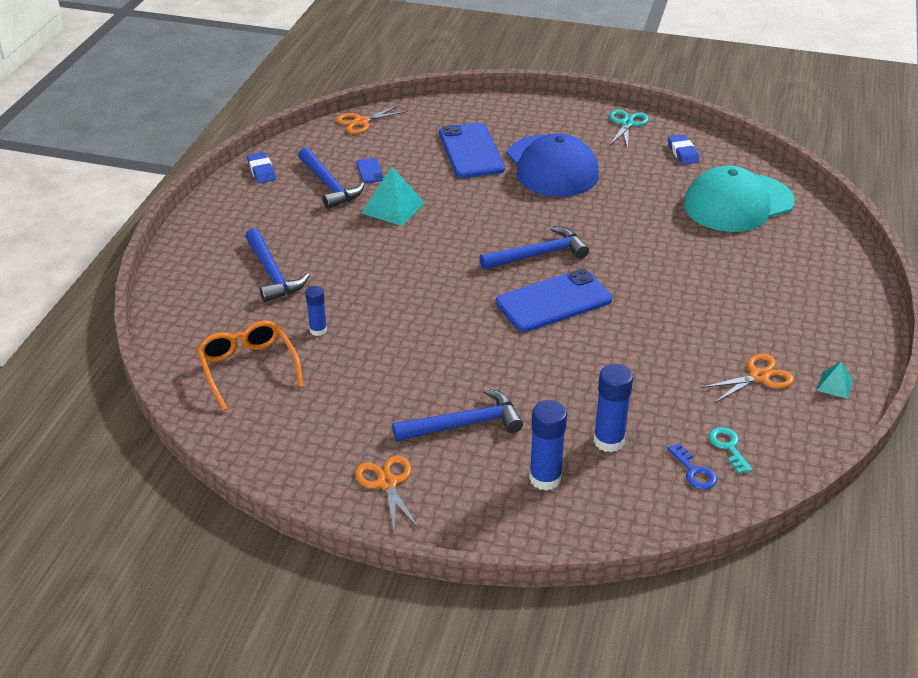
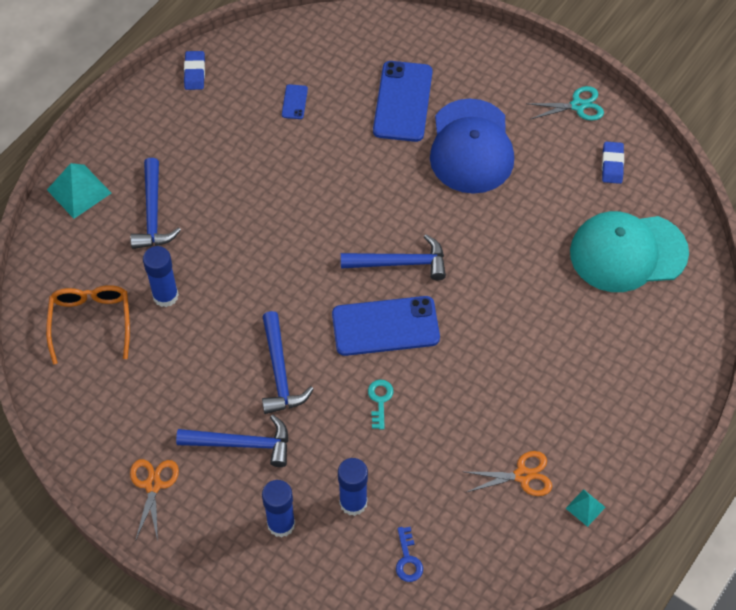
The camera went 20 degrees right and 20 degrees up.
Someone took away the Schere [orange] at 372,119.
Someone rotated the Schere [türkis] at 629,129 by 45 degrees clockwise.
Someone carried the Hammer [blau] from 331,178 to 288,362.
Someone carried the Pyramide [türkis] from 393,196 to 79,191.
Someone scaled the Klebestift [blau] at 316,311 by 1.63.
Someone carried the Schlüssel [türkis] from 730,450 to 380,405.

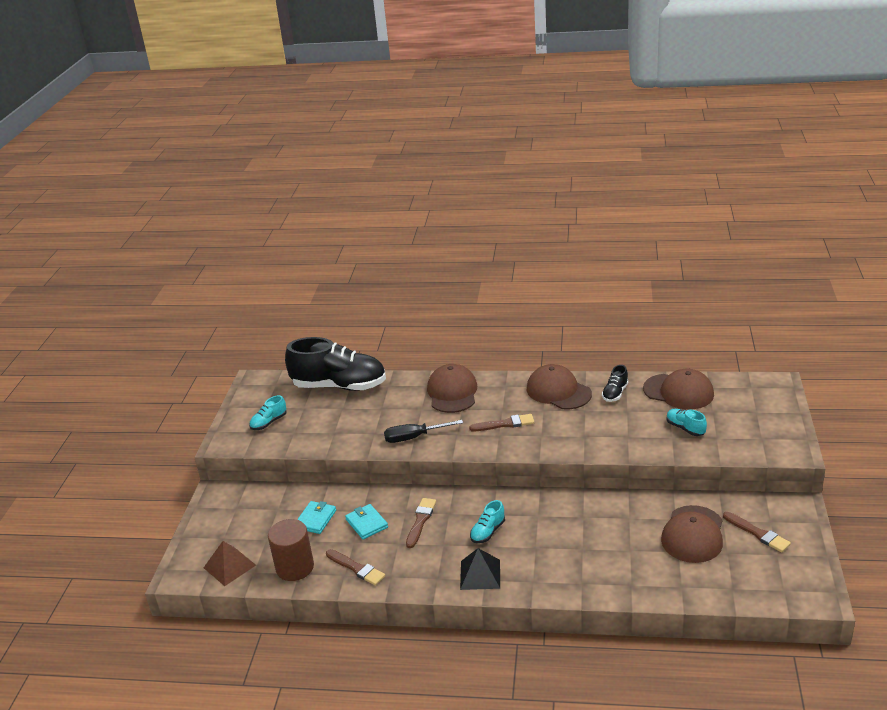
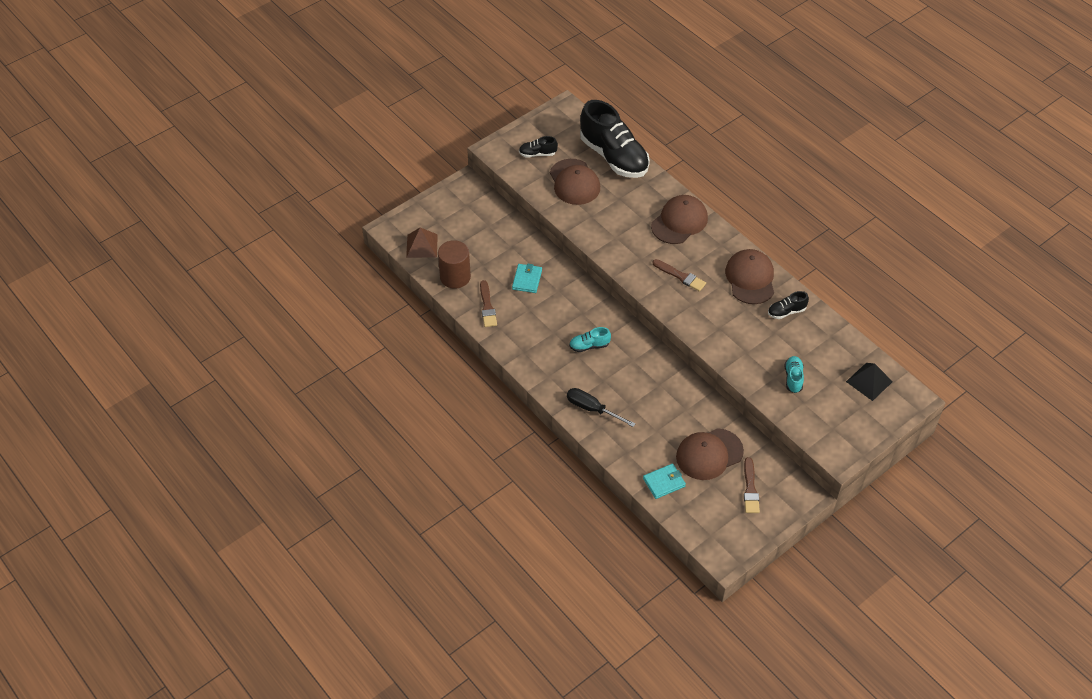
The camera went 40 degrees right and 20 degrees up.
Someone carried the Kappe [braun] from 678,389 to 575,182.
Someone repainted the Schuh [türkis] at 268,412, which became the Schuh [schwarz] at 538,147.
Someone carried the Schraubenzieher [schwarz] from 423,431 to 601,407.
Someone took away the Pinsel [braun] at 421,523.
Someone carried the Geldbörse [türkis] from 316,517 to 664,481.
Someone carried the Pyramide [schwarz] from 480,569 to 869,382.

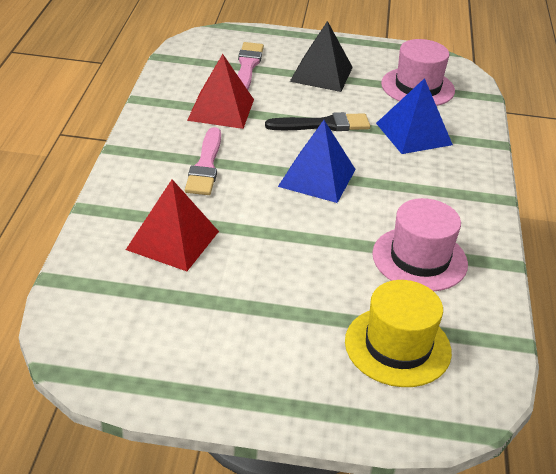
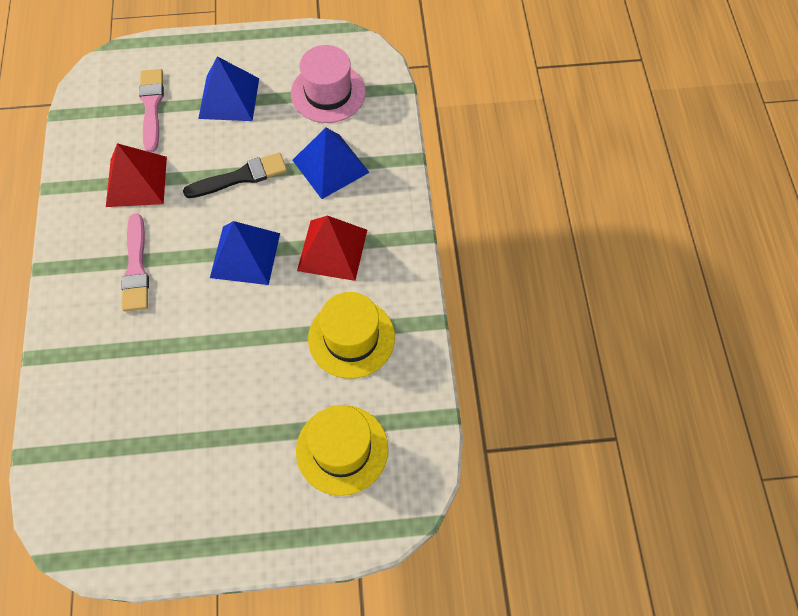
The camera went 10 degrees left and 25 degrees up.
Someone repainted the Pyramide [schwarz] at 321,56, which became the Pyramide [blau] at 228,88.
Someone carried the Pyramide [rot] from 172,225 to 332,248.
Someone repainted the Hut [rosa] at 420,244, which became the Hut [gelb] at 351,335.

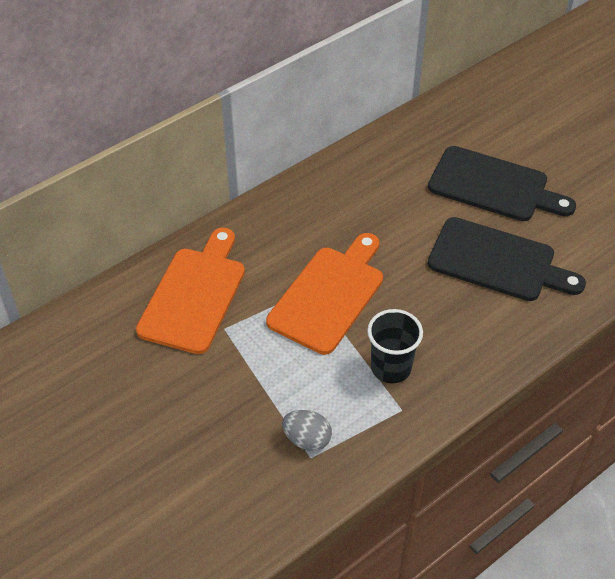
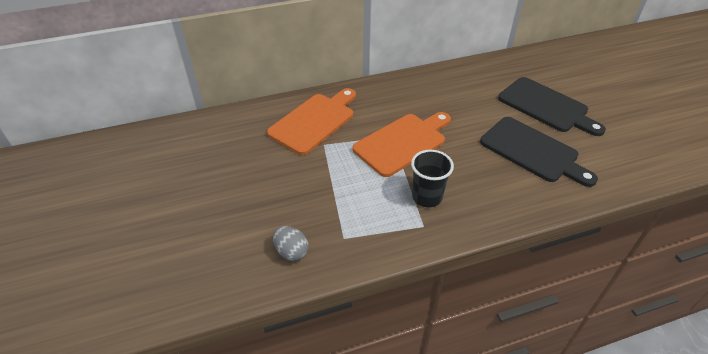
The camera went 20 degrees right and 5 degrees down.
Someone carried the Ei [grau] from 307,430 to 291,243.

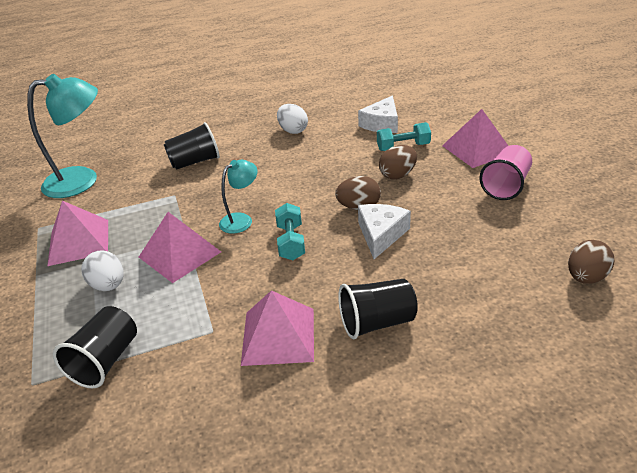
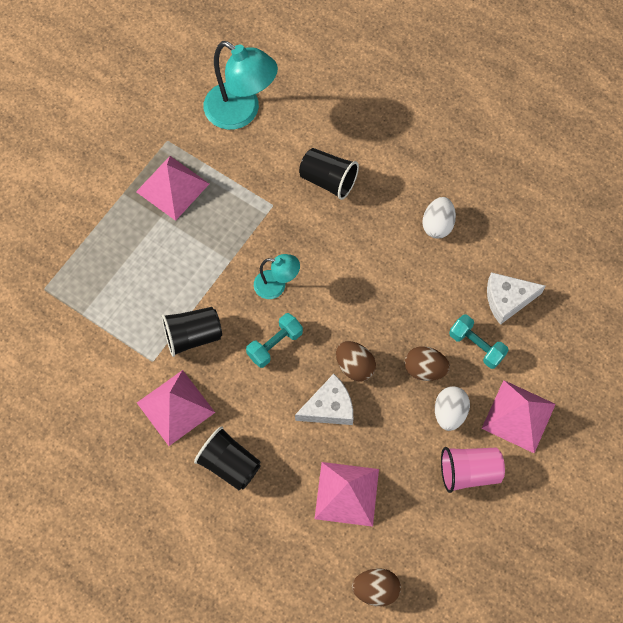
The camera went 50 degrees right and 30 degrees up.
Someone carried the Pyramide [rosa] from 180,247 to 347,494.
Someone carried the Ei [weiß] from 102,270 to 452,408.
Someone carried the Becher [schwarz] from 95,347 to 192,332.

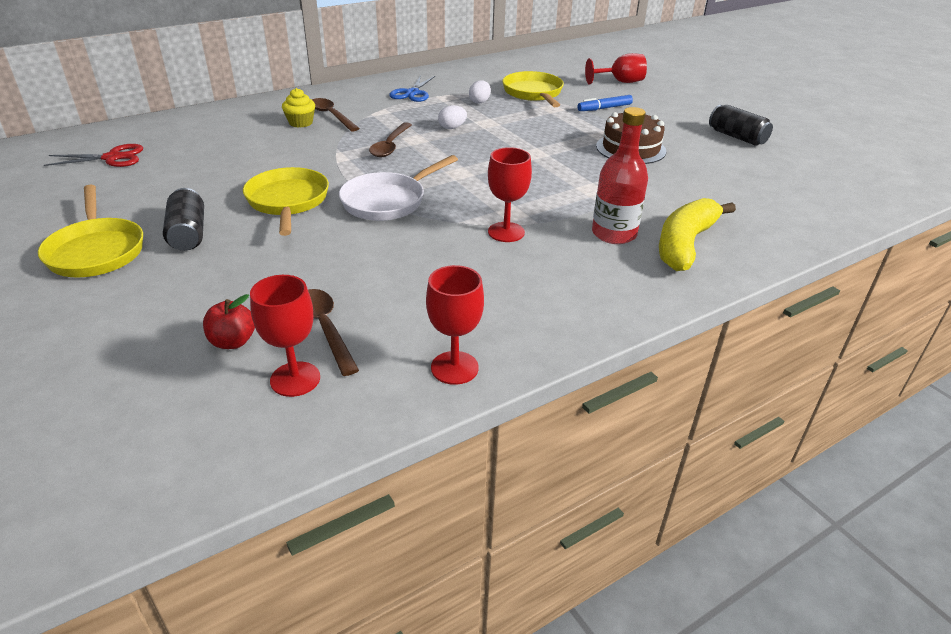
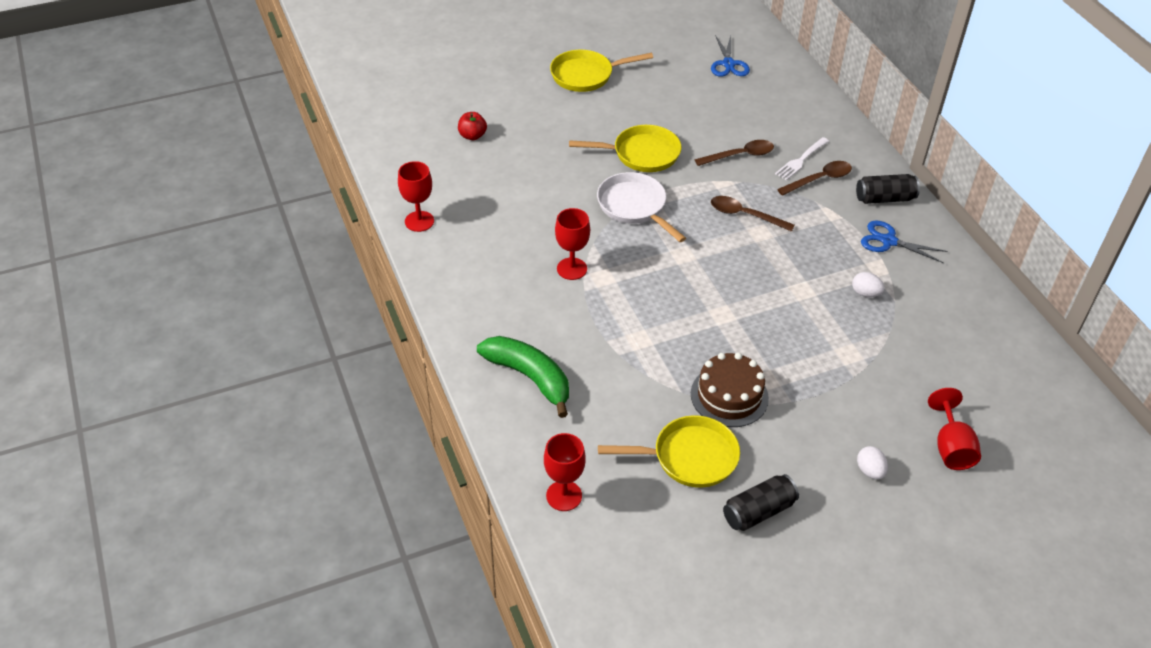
The camera went 100 degrees right and 10 degrees up.
Someone carried the Pfanne [gelb] from 533,89 to 669,451.
Someone swapped the Muffin [gelb] at 298,108 for the Gabel [weiß] at 802,159.
Someone took away the Filzstift [blau] at 605,103.
Someone carried the Ei [weiß] from 452,117 to 872,463.
Someone took away the Flasche [rot] at 620,175.
Someone repainted the Schere [rot] at 93,155, which became the Schere [blau] at 730,55.
Someone carried the Dose [schwarz] from 183,219 to 888,189.
Someone repainted the Banane [gelb] at 697,234, which became the Banane [grün] at 523,377.
Someone carried the Kelch [rot] from 285,336 to 565,472.
Someone carried the Löffel [braun] from 333,332 to 734,153.

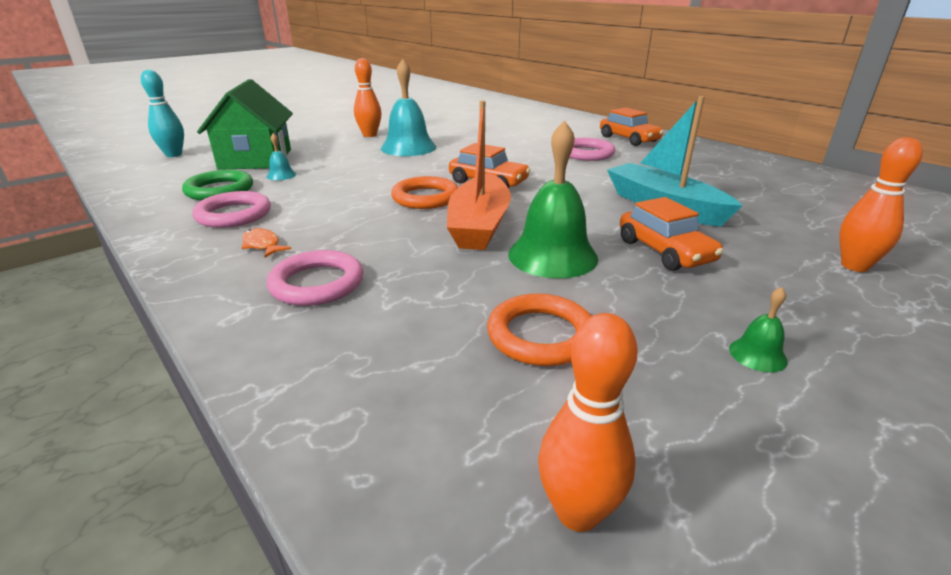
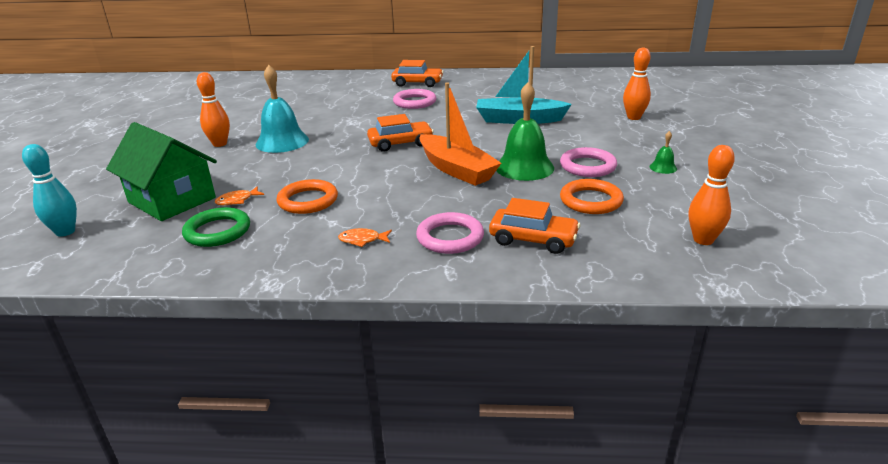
The camera went 45 degrees left and 0 degrees up.
Someone swapped the Glocke [türkis] at 281,156 for the Fisch [orange] at 239,195.
Someone carried the Ring [orange] from 424,192 to 307,196.
Someone carried the Ring [rosa] from 231,209 to 588,162.
Someone carried the Auto [orange] from 672,234 to 534,226.

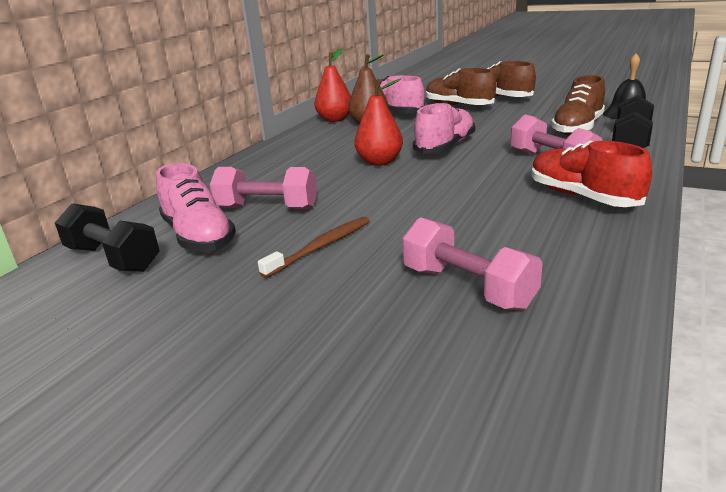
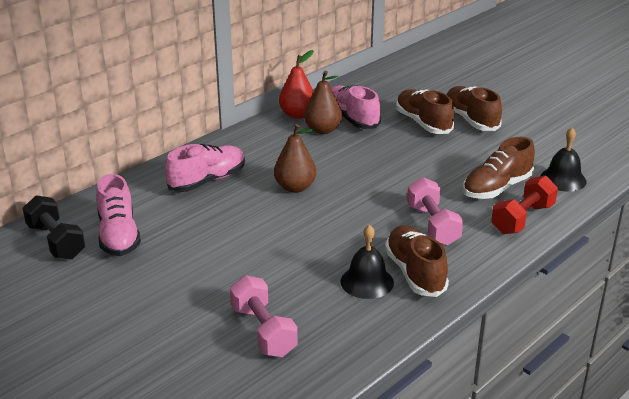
The camera went 15 degrees right and 5 degrees up.
Someone repainted the Birne [rot] at 378,122, which became the Birne [braun] at 295,158.
Someone repainted the Hantel [schwarz] at 633,121, which became the Hantel [rot] at 524,204.
Someone carried the Schuh [rosa] from 444,128 to 205,168.
Someone repainted the Schuh [rot] at 592,173, which became the Schuh [braun] at 417,261.
Someone took away the Hantel [rosa] at 263,188.
Someone took away the Zahnbürste [braun] at 314,247.
Someone put down the Glocke [schwarz] at 367,261.

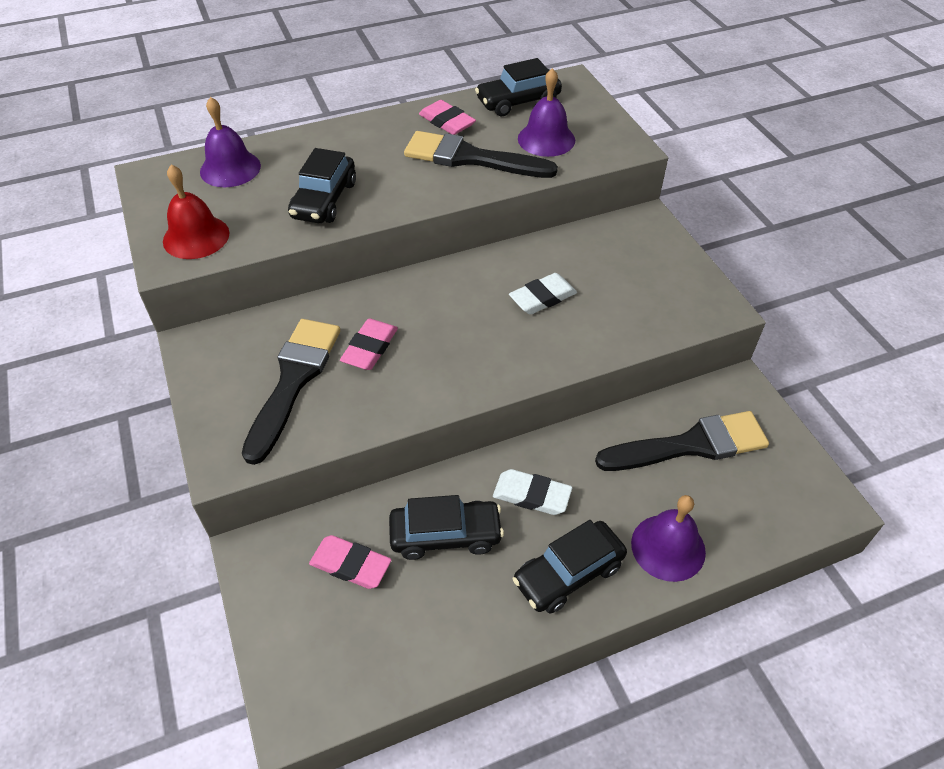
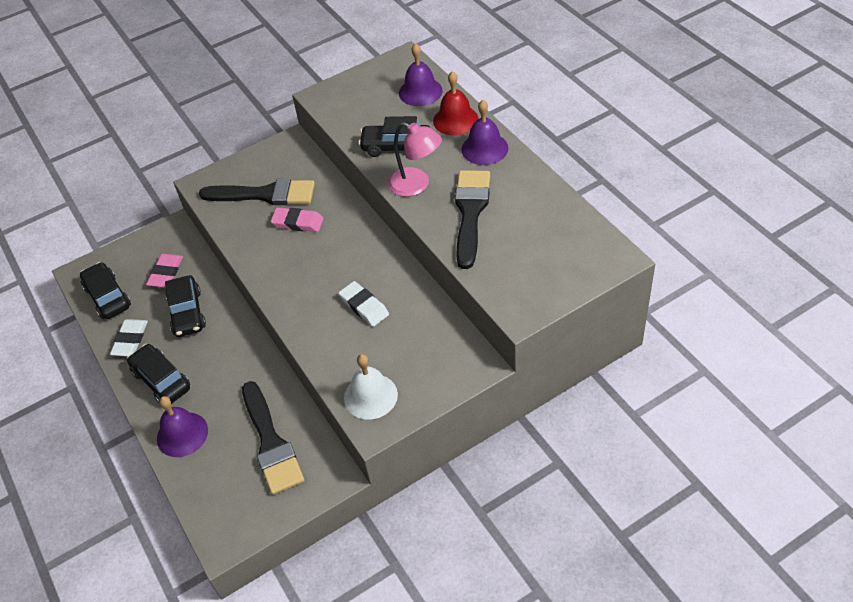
The camera went 85 degrees right and 0 degrees up.
Someone carried the Auto [schwarz] from 518,87 to 105,290.
Someone carried the Glocke [lila] from 546,112 to 485,132.
Someone took away the Radiergummi [rosa] at 447,117.
Someone carried the Glocke [rot] from 196,211 to 456,103.
Someone carried the Radiergummi [weiß] from 532,492 to 129,337.
Someone put down the Lampe [rosa] at 415,159.
Someone put down the Glocke [weiß] at 371,387.

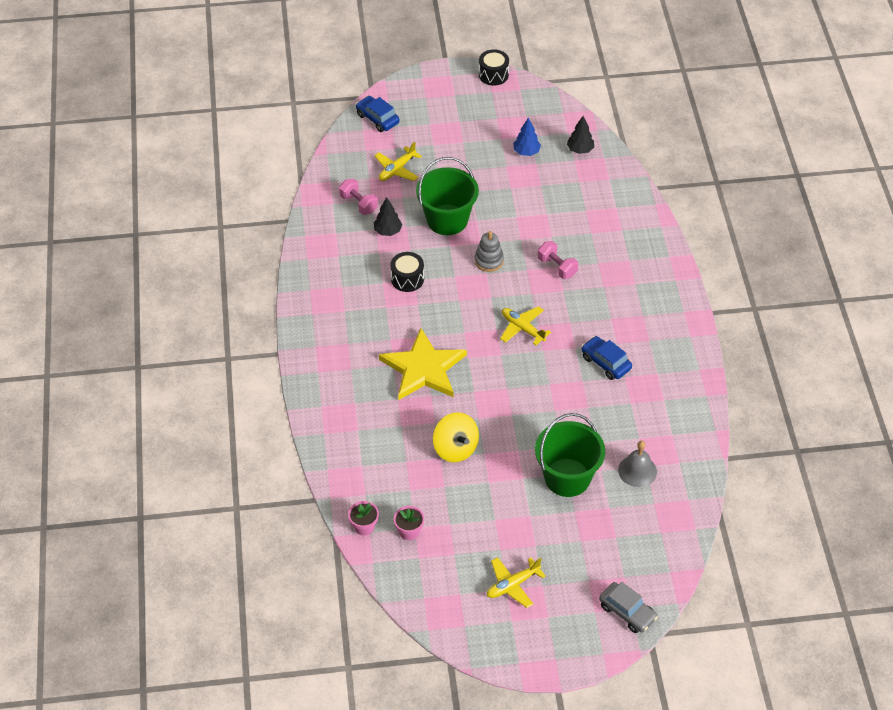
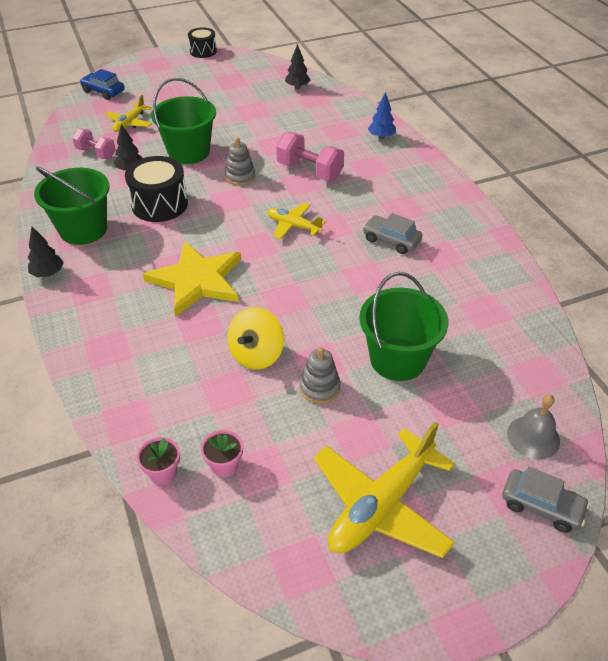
The camera went 15 degrees left and 5 degrees down.
Someone carried the Baum [blau] from 527,136 to 382,115.
Someone scaled the Hantel [rosa] at 558,260 by 1.52.
Someone scaled the Trommel [schwarz] at 407,272 by 1.58.
Someone repainted the Auto [blau] at 606,358, which became the Auto [grau] at 392,233.
Someone rotated the Kreisel [gelb] at 456,437 by 75 degrees clockwise.
Someone carried the Glocke [grau] from 637,464 to 533,426.
Someone scaled the Flugzeug [gelb] at 516,582 by 1.83.
Someone put down the Eimer [grün] at 72,206.
Someone put down the Baum [schwarz] at 46,252.
Someone put down the Stapelspielzeug [grau] at 319,375.

